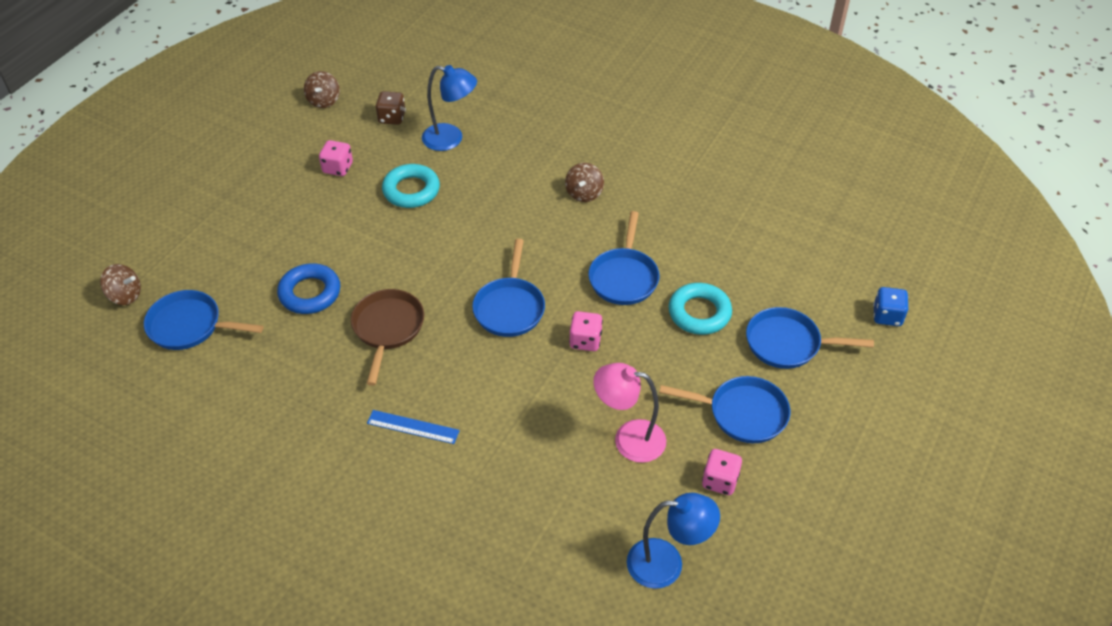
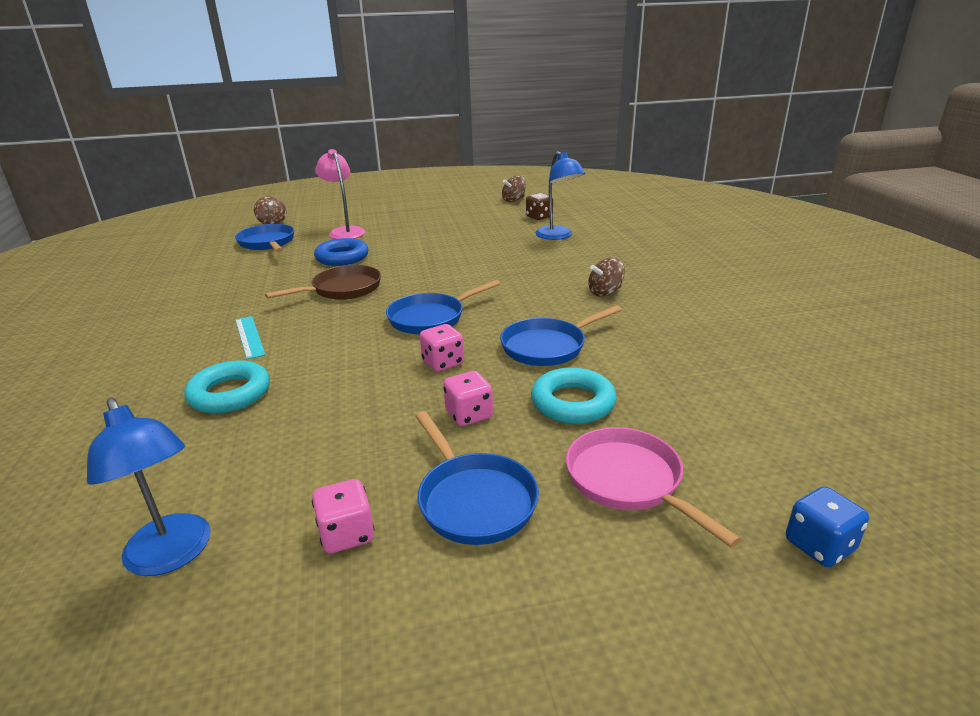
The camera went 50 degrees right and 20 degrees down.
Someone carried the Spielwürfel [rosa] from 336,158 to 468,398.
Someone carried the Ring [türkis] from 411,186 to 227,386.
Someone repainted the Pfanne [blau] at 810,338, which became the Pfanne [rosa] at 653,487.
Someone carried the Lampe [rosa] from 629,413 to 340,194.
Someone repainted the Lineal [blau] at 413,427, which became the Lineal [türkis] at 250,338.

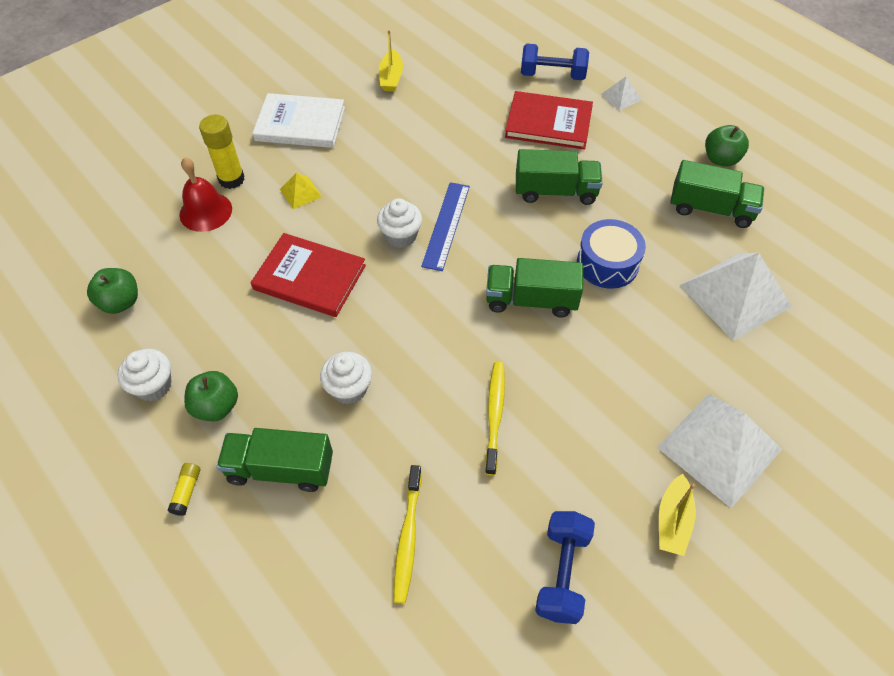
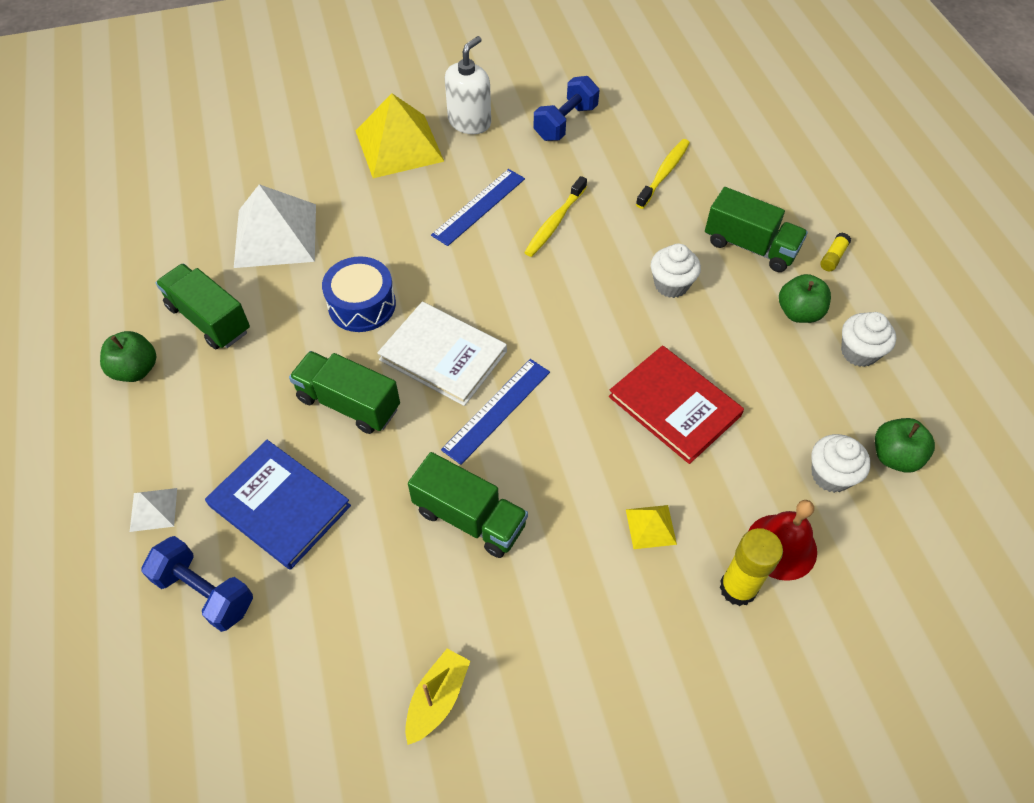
The camera went 155 degrees left and 0 degrees up.
Someone repainted the Buch [rot] at 549,120, which became the Buch [blau] at 278,505.
Someone carried the Buch [weiß] from 298,120 to 442,354.
Someone carried the Muffin [weiß] from 399,223 to 841,463.
Someone carried the Lastwagen [grün] from 534,287 to 468,505.
Someone repainted the Pyramide [weiß] at 719,451, which became the Pyramide [gelb] at 400,135.
Someone swapped the Boot [gelb] at 677,515 for the Seifenspender [weiß] at 468,85.
Someone put down the Lineal [blau] at 478,207.

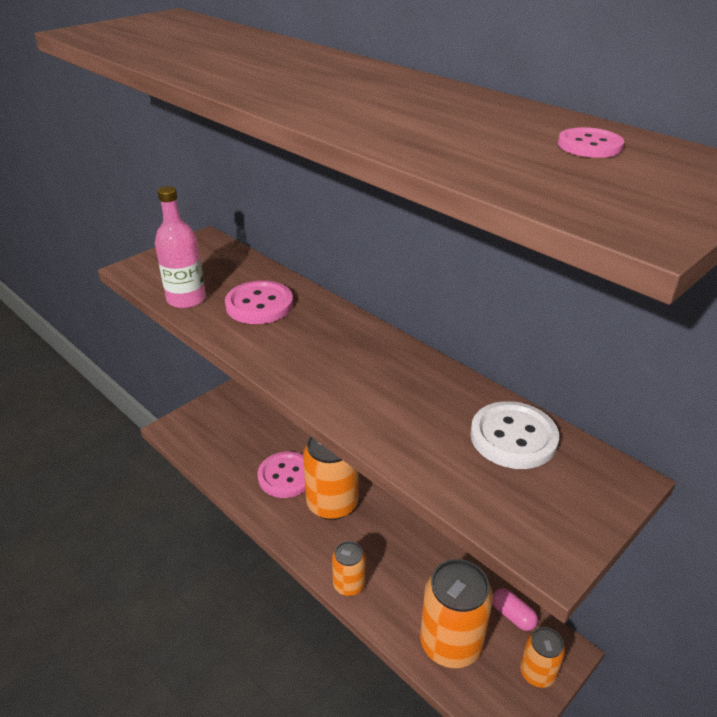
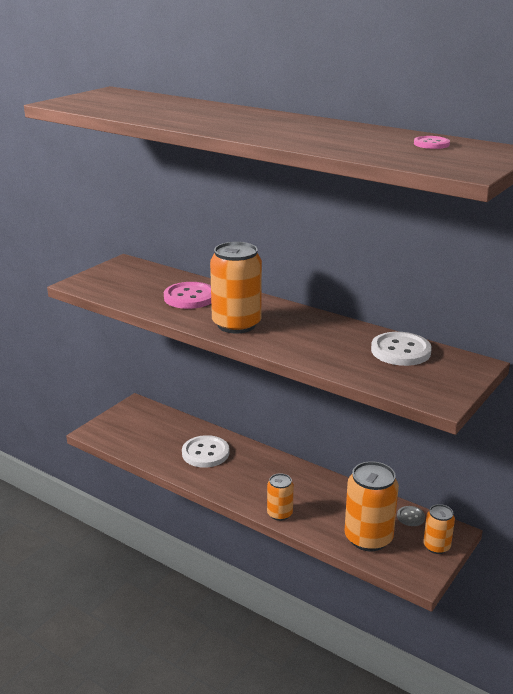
The camera went 10 degrees left and 10 degrees down.
Someone took away the Flasche [rosa] at 180,247.
Someone carried the Dose [orange] from 330,478 to 236,287.
Someone repainted the Knopf [rosa] at 281,475, which became the Knopf [weiß] at 205,451.
Someone swapped the Kapsel [rosa] at 515,609 for the Knopf [grau] at 411,516.

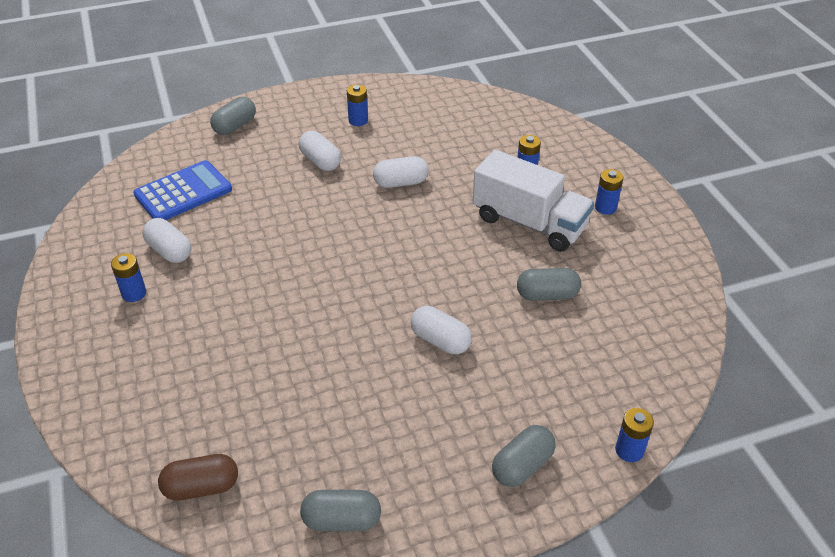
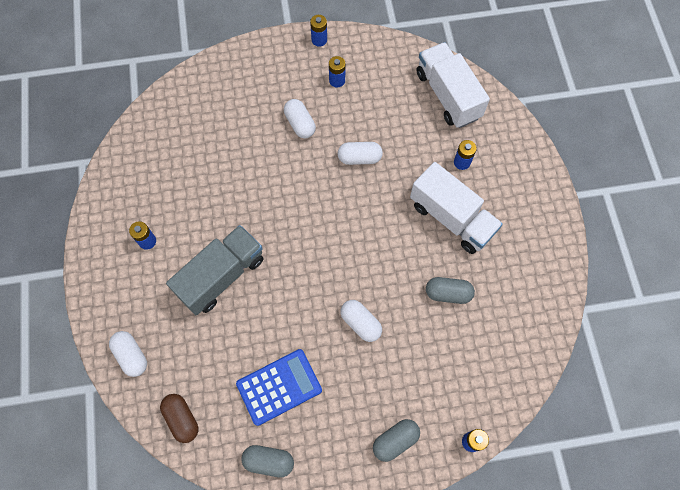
The camera went 10 degrees right and 25 degrees up.
Someone took away the Kapsel [grau] at 233,116.
Someone carried the Taschenrechner [blau] from 182,190 to 279,387.
Someone carried the Batterie [blau] from 609,192 to 318,31.
Someone carried the Kapsel [weiß] from 166,240 to 128,354.
Someone rotated the Kapsel [braun] at 198,477 by 60 degrees clockwise.
Someone put down the Lastwagen [weiß] at 453,85.
Someone put down the Lastwagen [grau] at 214,270.

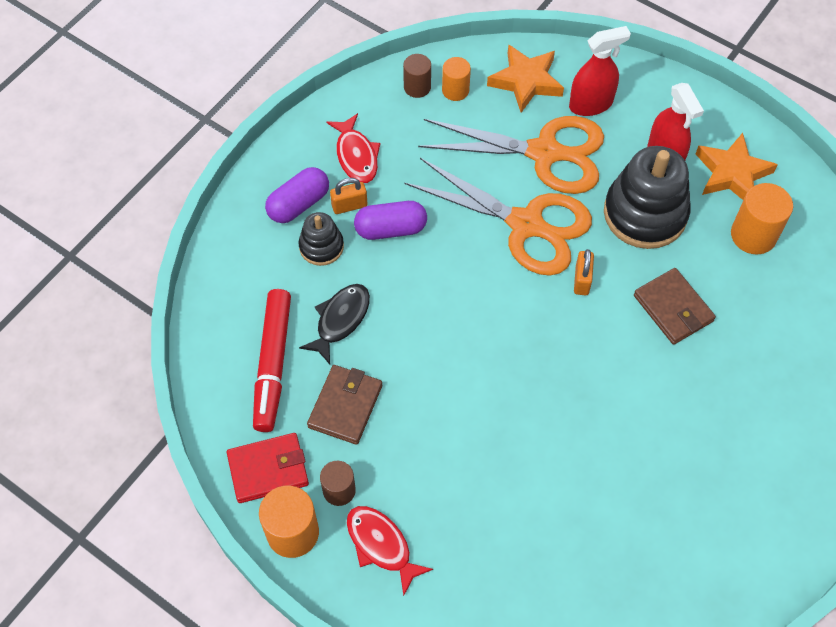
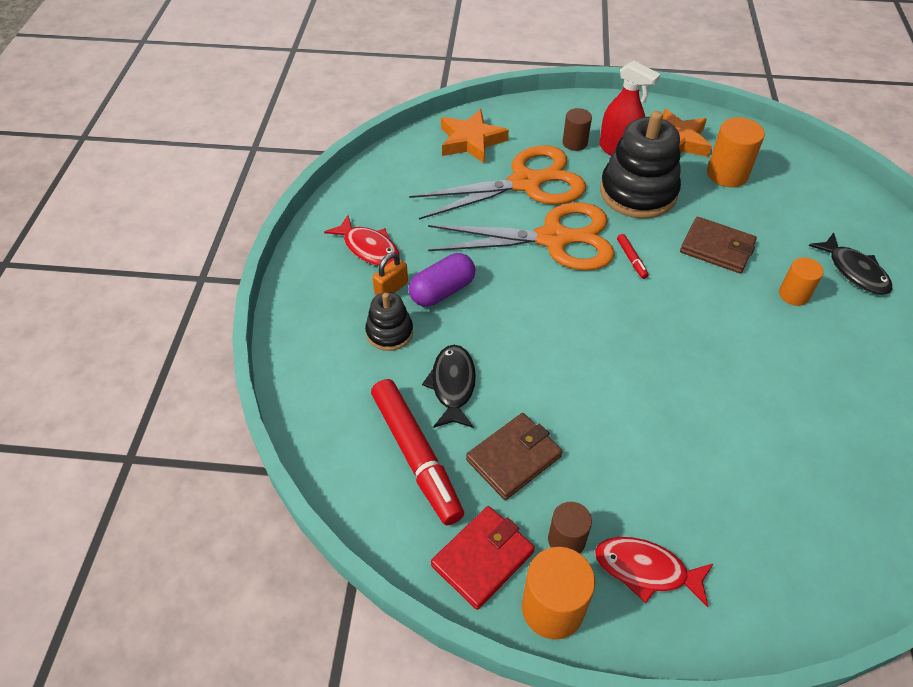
The camera went 30 degrees left and 10 degrees down.
Someone took away the Sprühflasche [rot] at 600,71.
Someone carried the Vollzylinder [braun] from 417,76 to 577,129.
Someone carried the Vollzylinder [orange] from 456,79 to 801,281.
Someone took away the Kapsel [lila] at 297,195.
Someone swapped the Vorhängeschloss [orange] at 584,272 for the Filzstift [rot] at 633,256.
Someone rotated the Geldbörse [braun] at 344,405 by 60 degrees clockwise.
Someone put down the Fisch [schwarz] at 850,263.

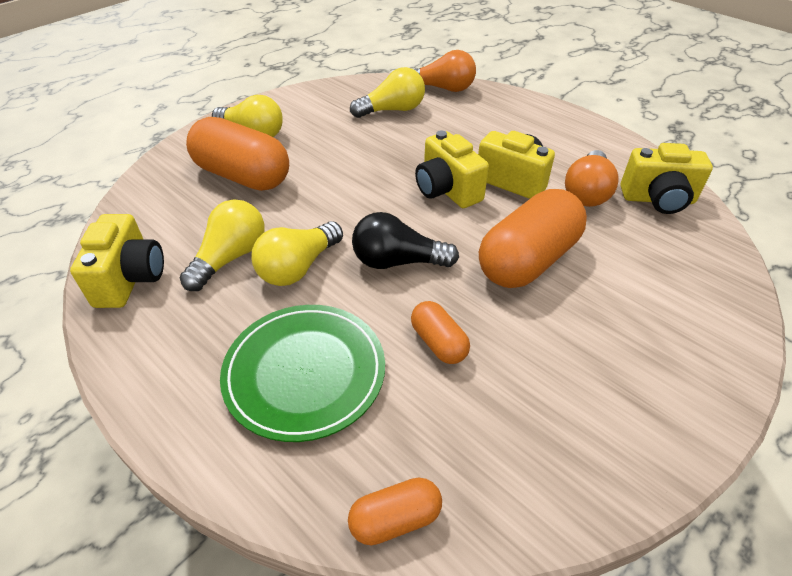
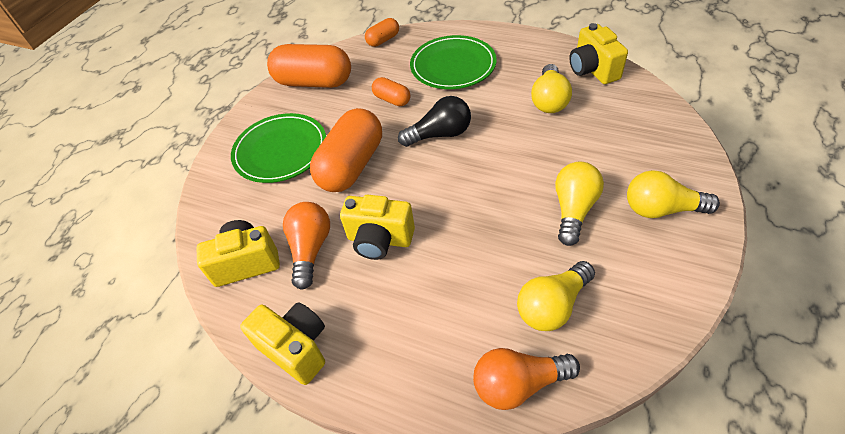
The camera went 165 degrees right and 5 degrees up.
Someone carried the Kapsel [orange] from 237,154 to 309,66.
Someone carried the Kamera [gelb] from 452,169 to 282,343.
Someone carried the Glühbirne [gelb] from 297,253 to 579,204.
Someone put down the Teller [grün] at 278,148.

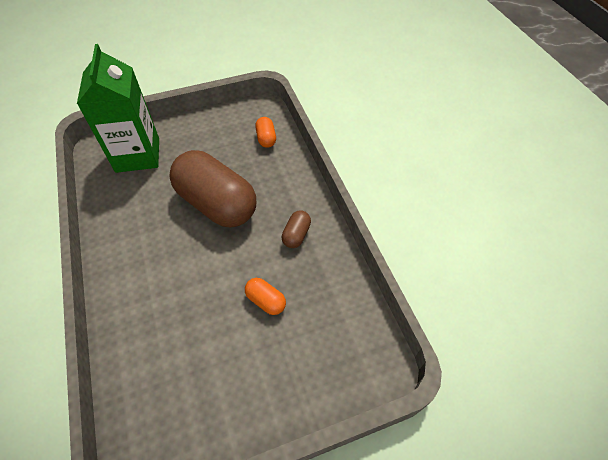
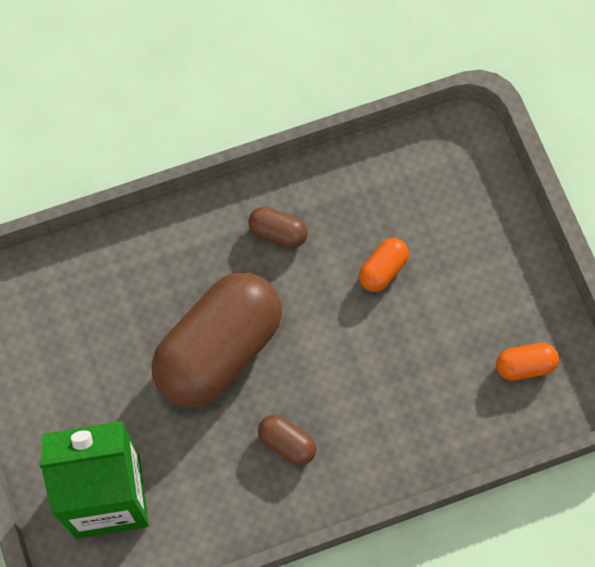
The camera went 90 degrees left and 15 degrees up.
Someone carried the Kapsel [orange] from 265,132 to 527,362.
Someone put down the Kapsel [braun] at 287,440.

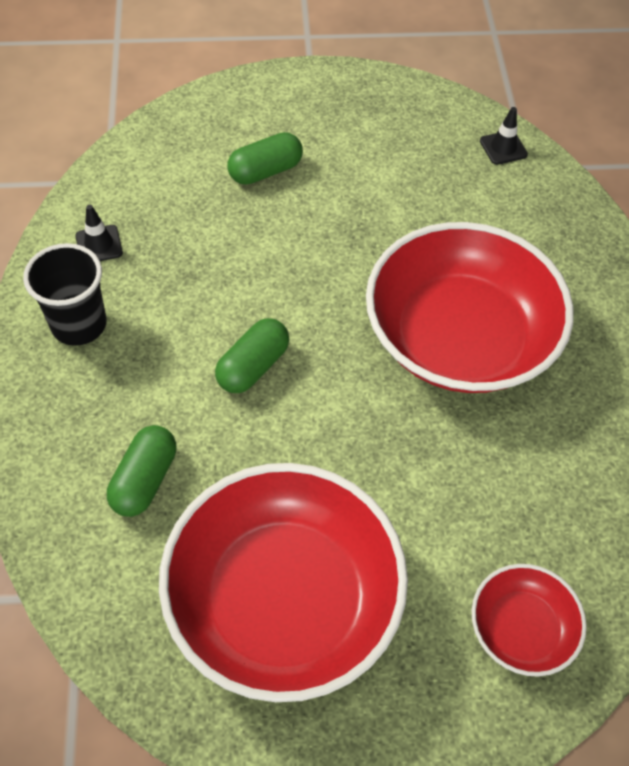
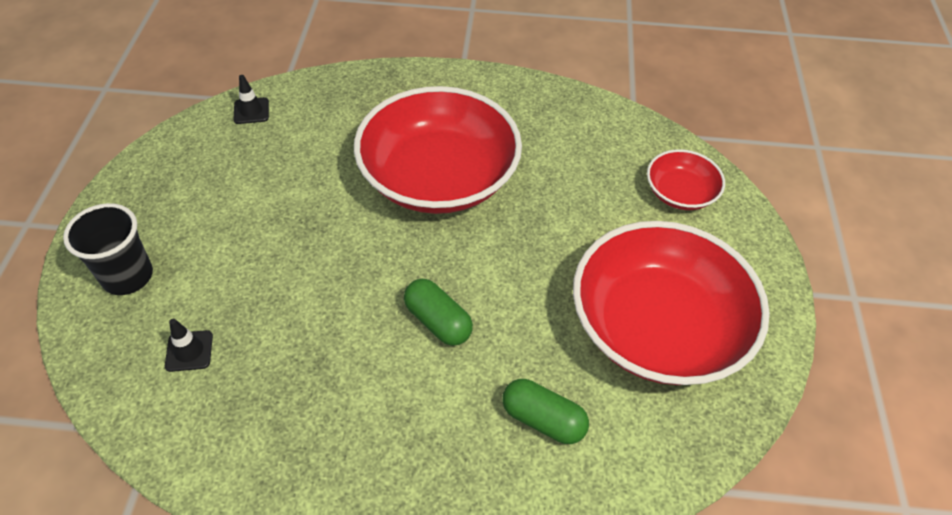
The camera went 80 degrees left and 5 degrees down.
Someone took away the Kapsel [grün] at 265,158.
Someone carried the Leitkegel [schwarz] from 99,233 to 189,345.
Someone carried the Becher [schwarz] from 65,294 to 108,249.

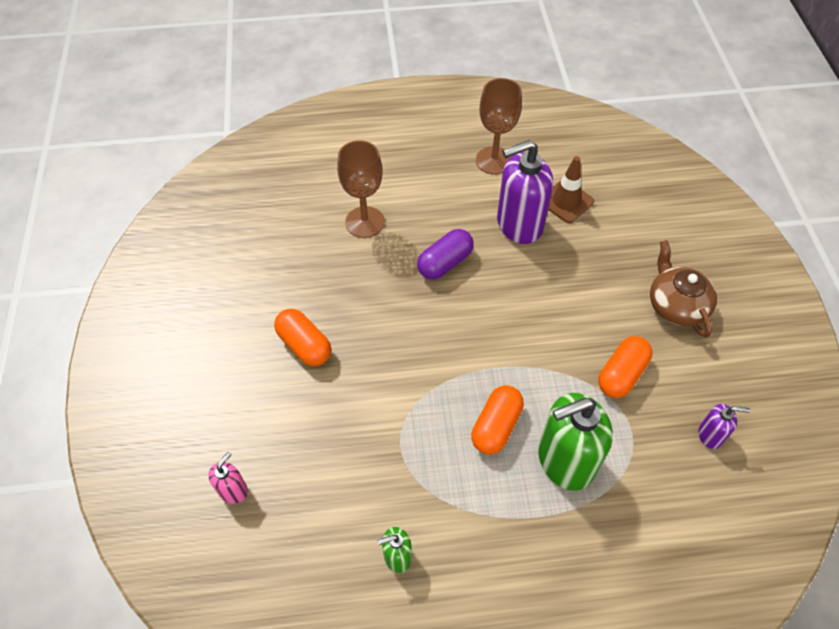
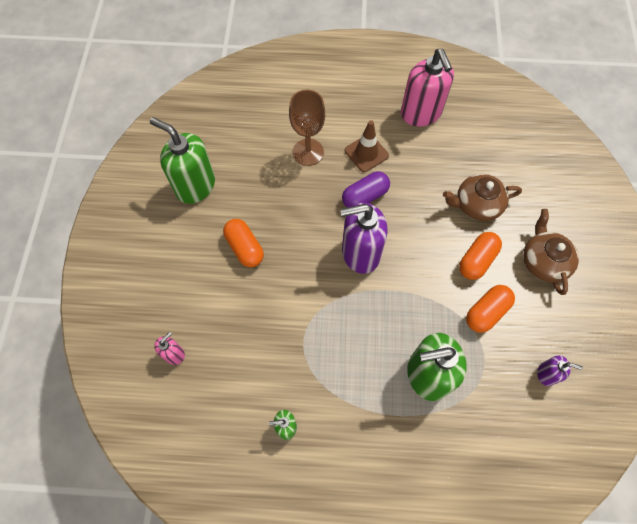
The camera went 10 degrees right and 10 degrees up.
Someone swapped the Kelch [braun] at 499,126 for the Seifenspender [rosa] at 427,87.
Someone carried the Seifenspender [lila] from 525,192 to 364,238.
Someone carried the Leitkegel [braun] from 571,189 to 367,146.
Someone carried the Kapsel [orange] from 497,420 to 480,256.
Someone put down the Seifenspender [grün] at 182,160.
Someone put down the Teekanne [braun] at 482,197.

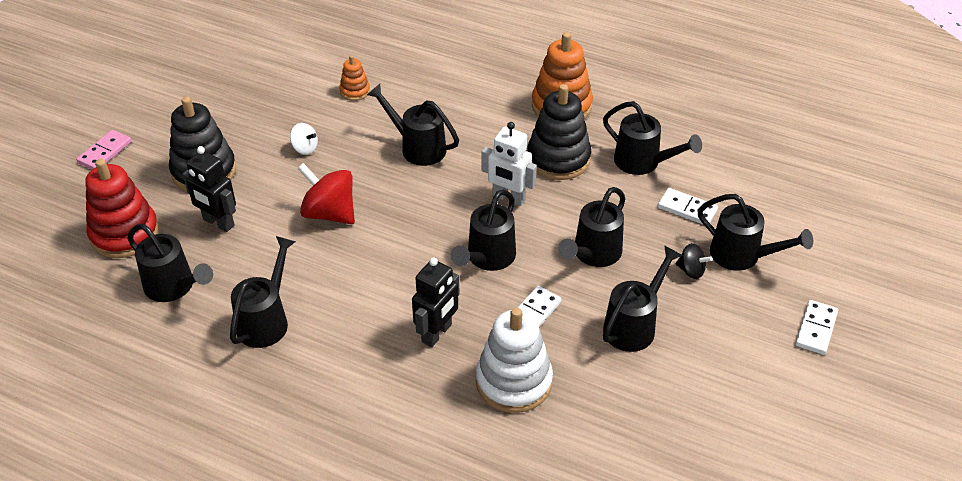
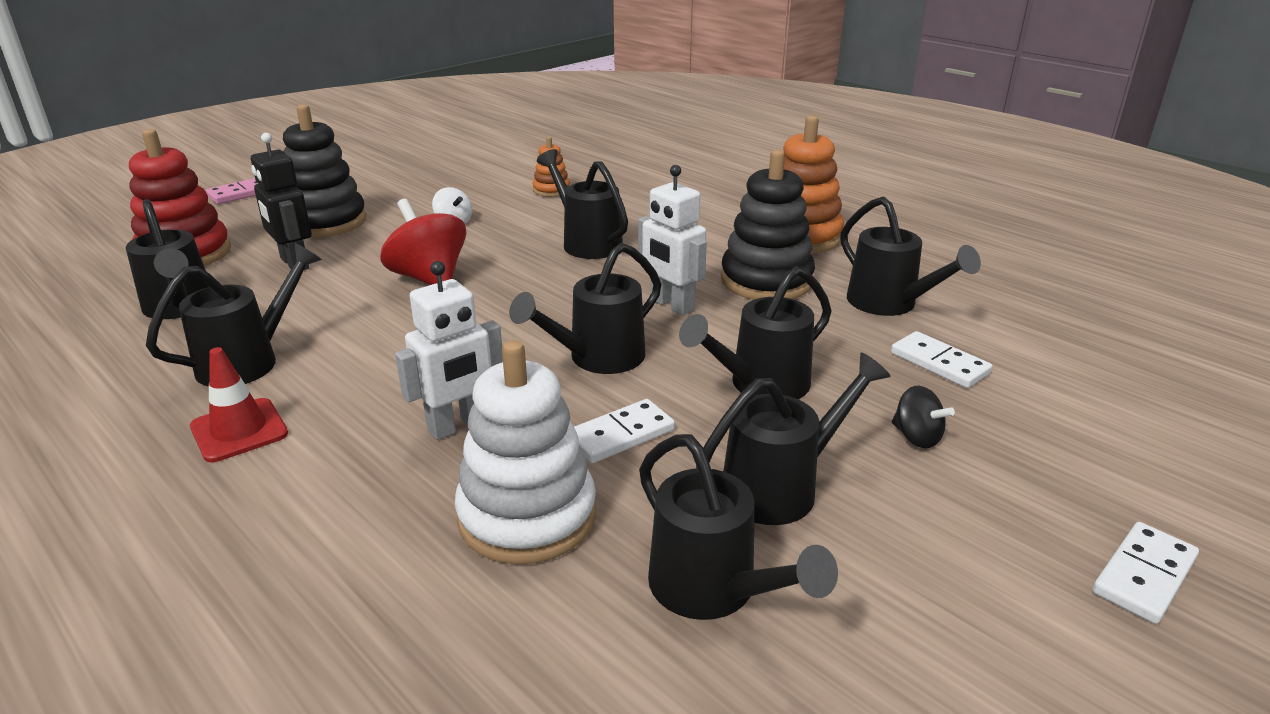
The camera went 20 degrees right and 15 degrees down.
Someone carried the Gießkanne [schwarz] from 755,232 to 738,527.
Someone repainted the Roboter [schwarz] at 436,302, which became the Roboter [weiß] at 449,350.
Someone put down the Leitkegel [rot] at 239,404.

